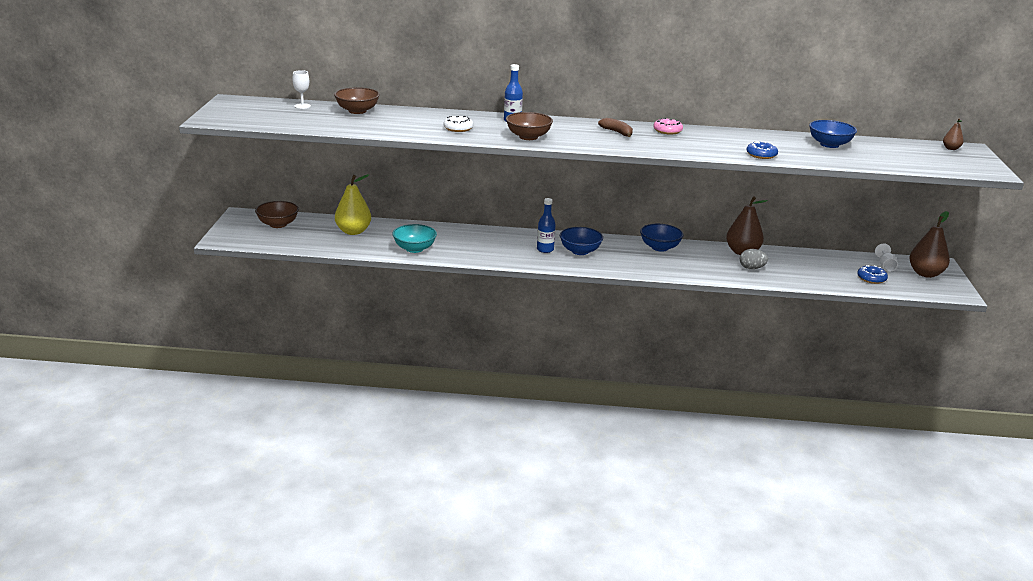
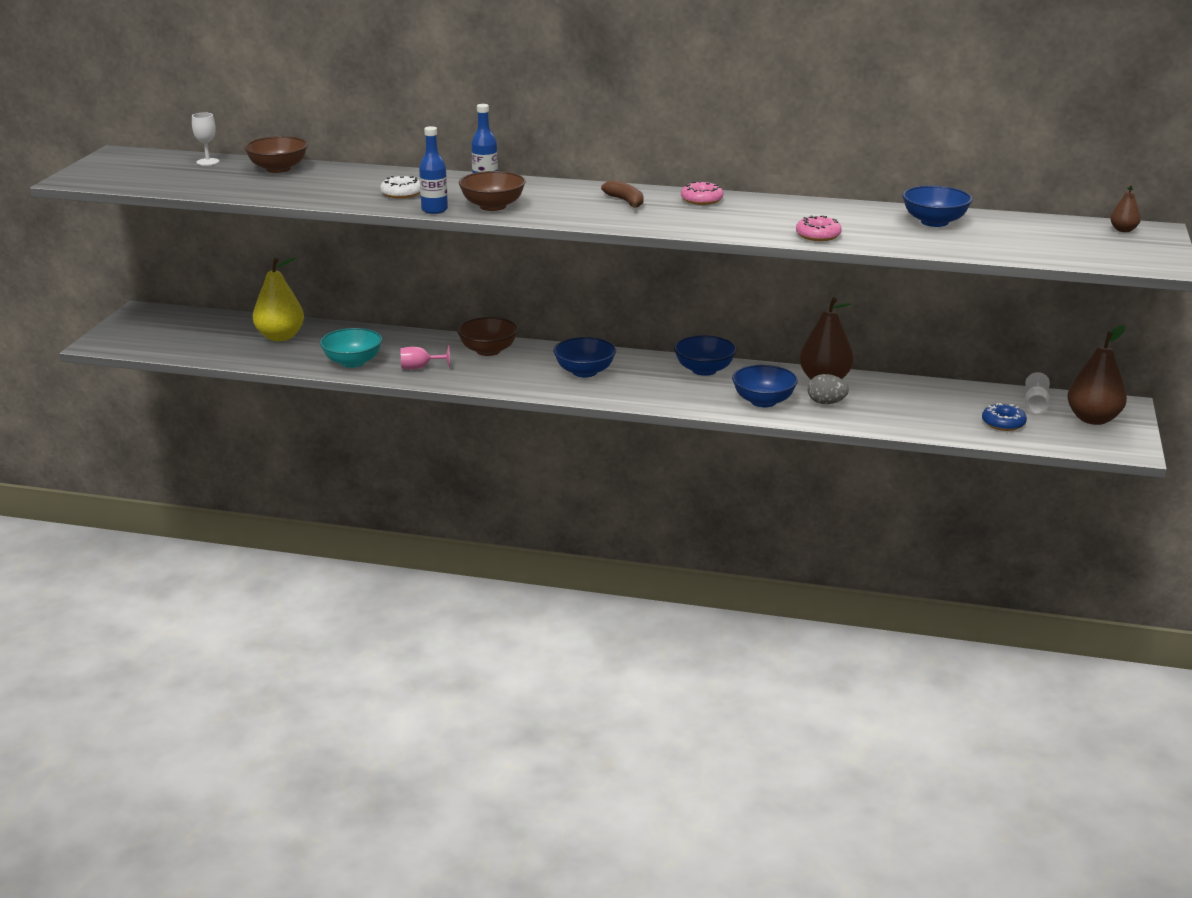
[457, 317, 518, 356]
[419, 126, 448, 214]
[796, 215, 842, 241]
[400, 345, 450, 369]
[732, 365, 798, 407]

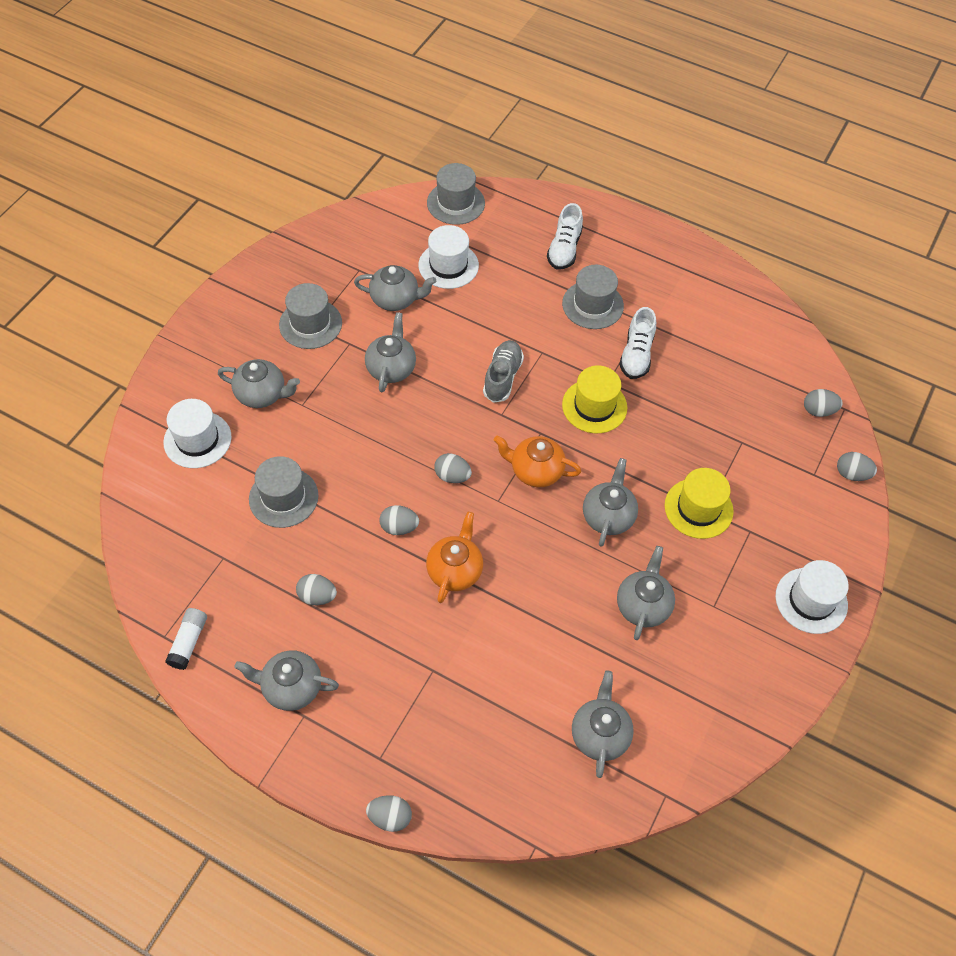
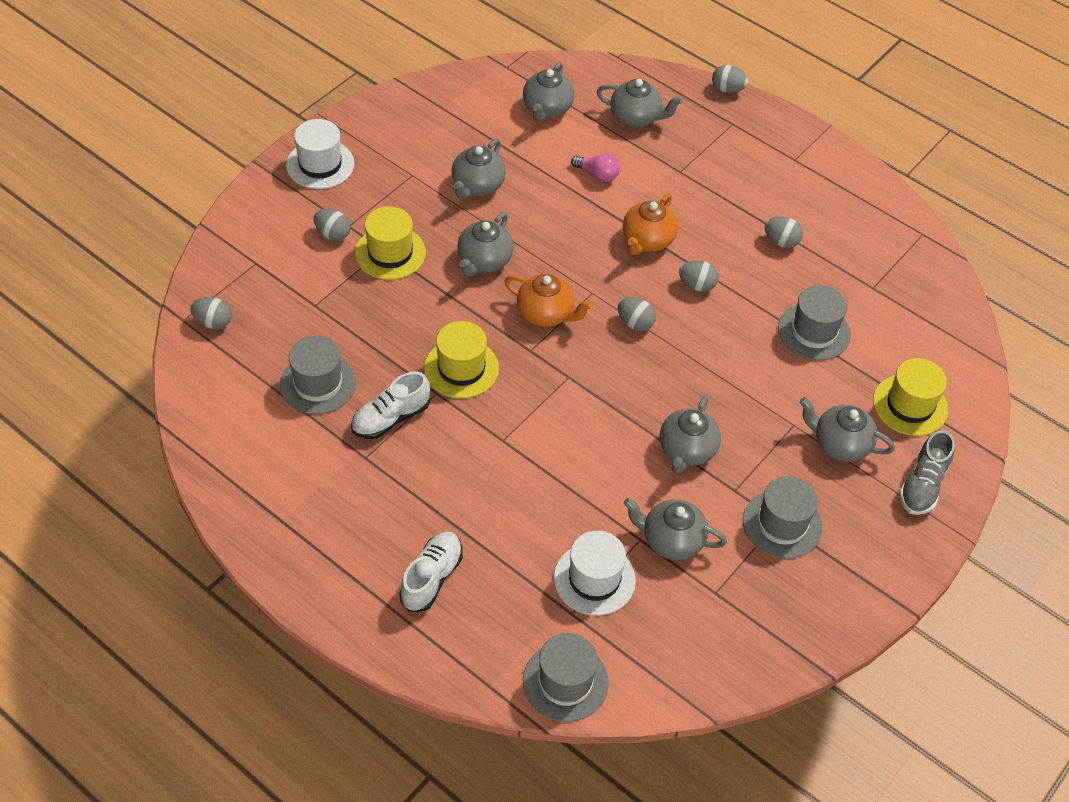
[873, 358, 948, 436]
[165, 608, 207, 670] (first image)
[597, 79, 683, 127]
[899, 430, 955, 515]
[280, 336, 356, 414]
[351, 372, 430, 439]
[314, 208, 351, 241]
[571, 153, 620, 182]

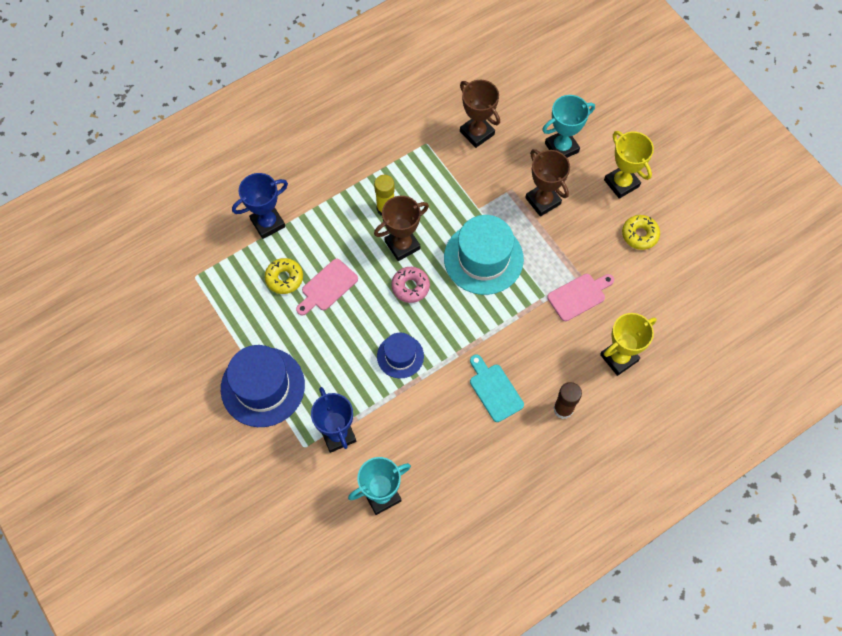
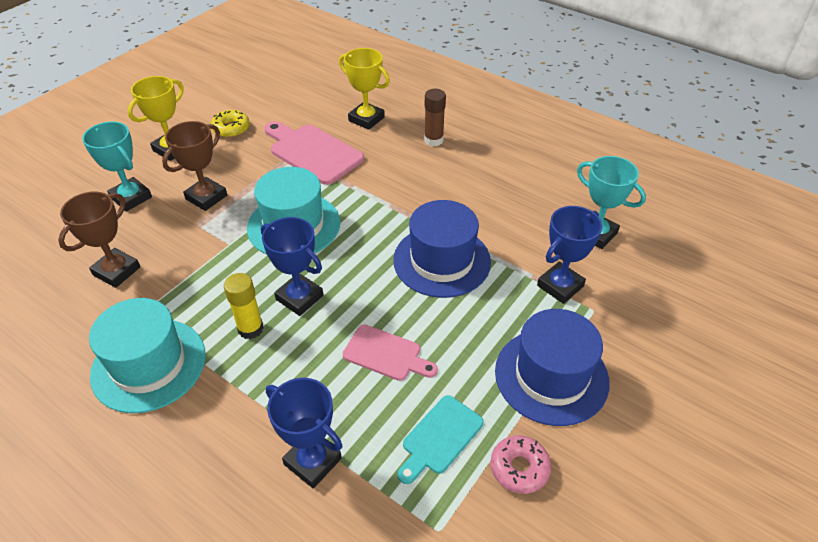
[265, 258, 303, 294] (first image)
[261, 217, 324, 316]
[393, 200, 491, 298]
[491, 435, 551, 494]
[398, 395, 484, 484]
[264, 121, 364, 185]
[89, 298, 206, 413]

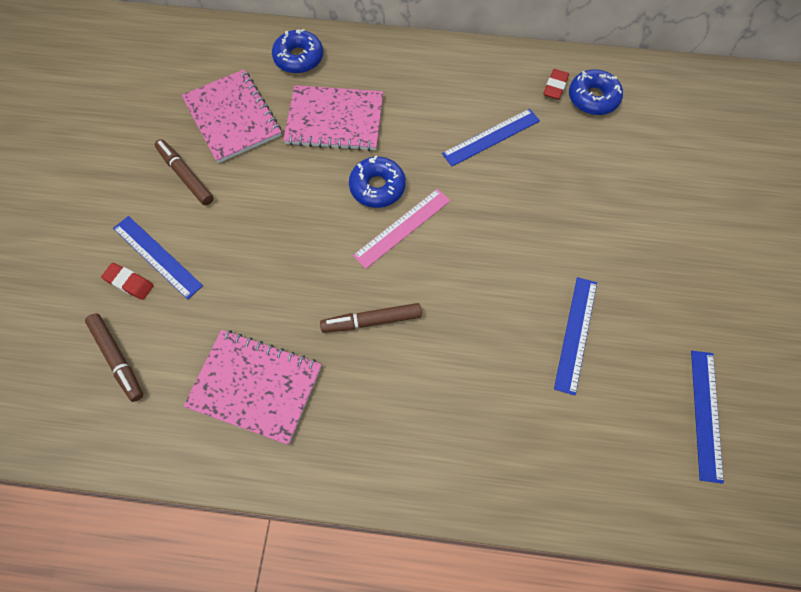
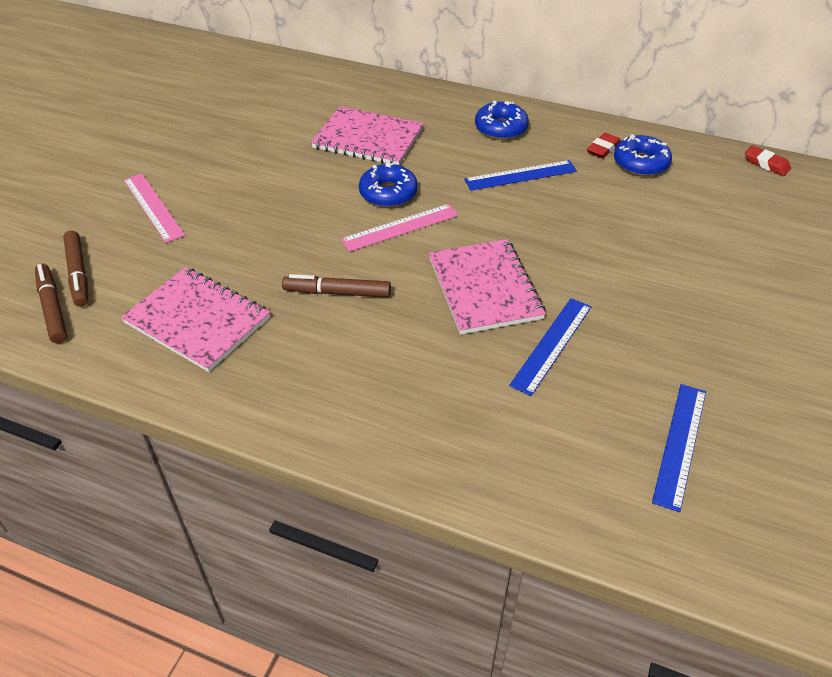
[745, 146, 791, 176]
[124, 174, 185, 243]
[35, 264, 67, 343]
[429, 239, 546, 335]
[475, 101, 529, 140]

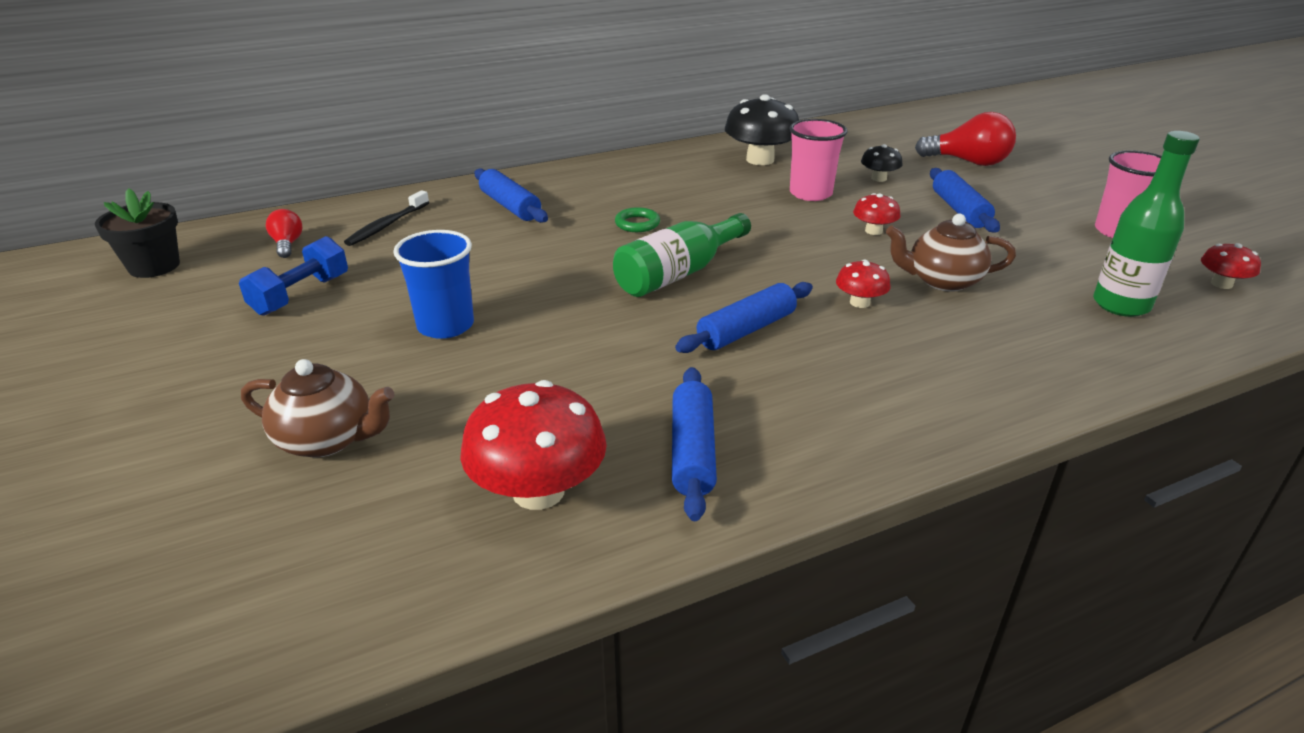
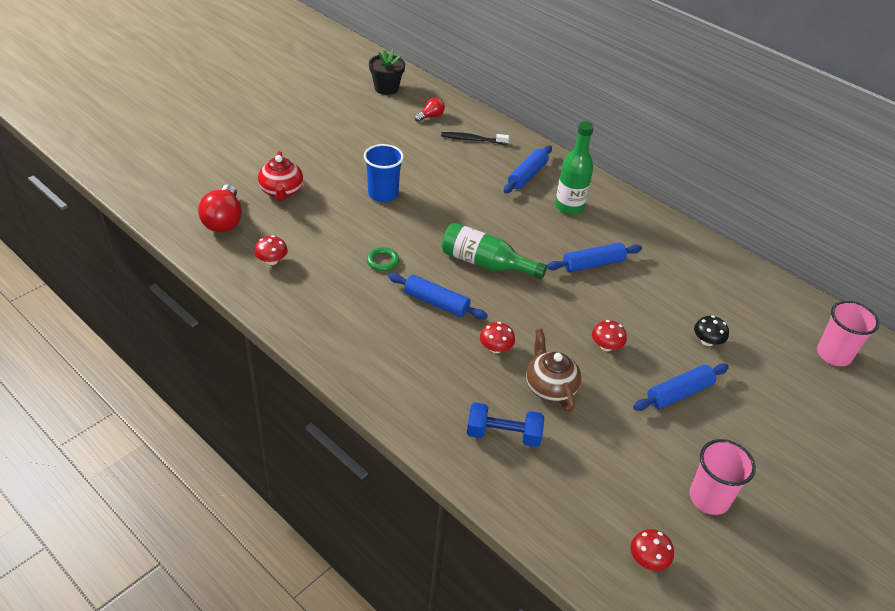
[467, 403, 544, 447]
[258, 151, 303, 201]
[254, 236, 288, 265]
[367, 247, 399, 271]
[547, 242, 642, 272]
[725, 94, 799, 165] (first image)
[817, 301, 879, 366]
[198, 184, 242, 232]
[555, 121, 594, 215]

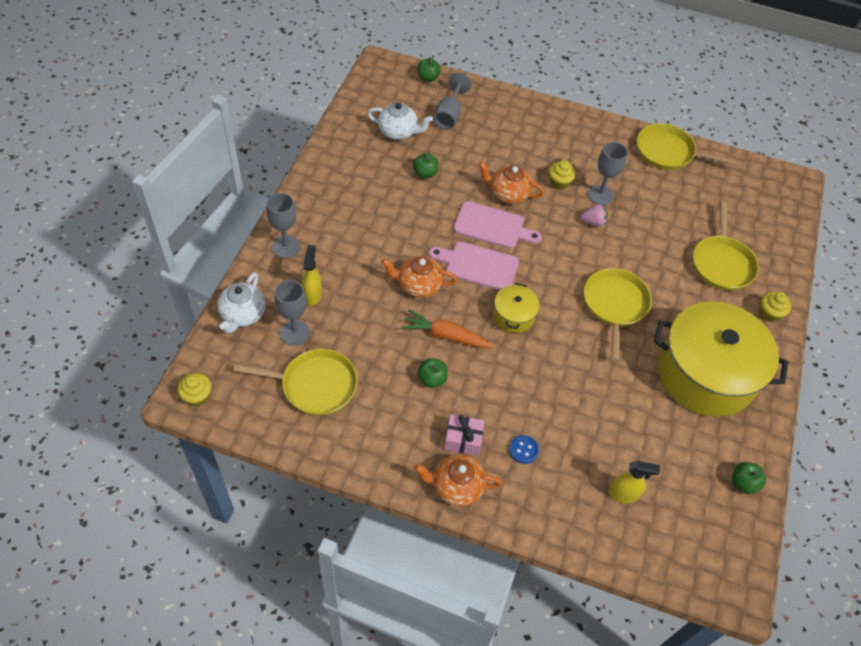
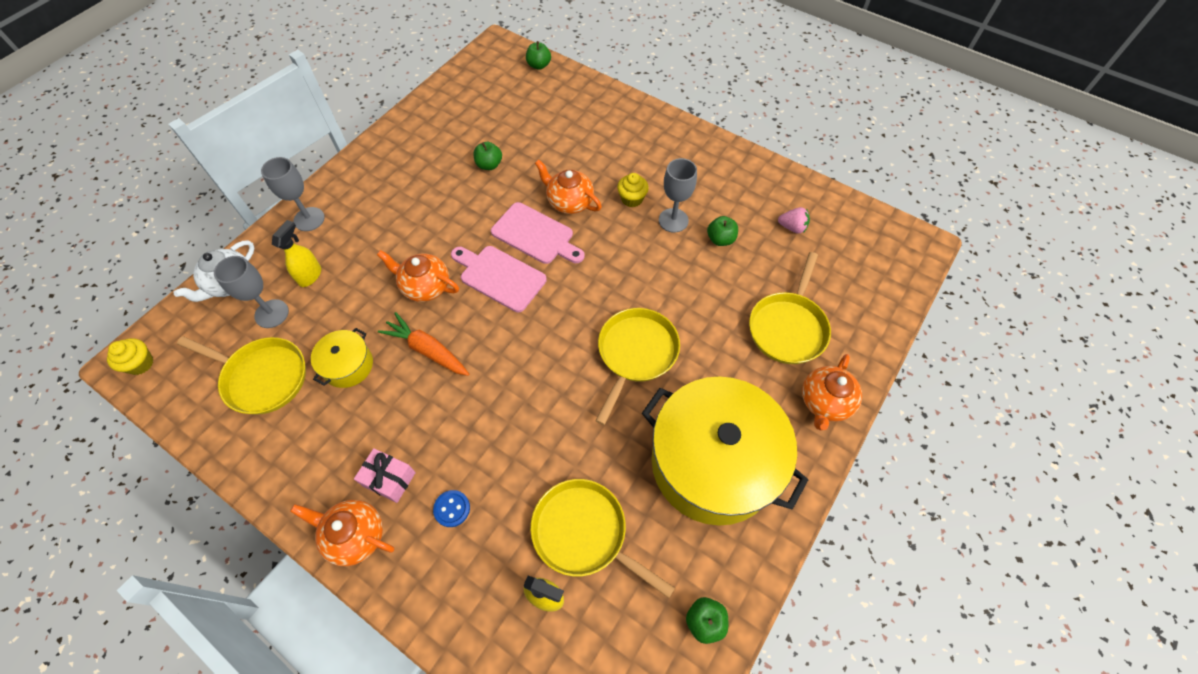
[367, 103, 433, 140] (first image)
[707, 216, 738, 246]
[433, 72, 472, 129] (first image)
[311, 328, 373, 388]
[778, 207, 810, 234]
[530, 479, 675, 598]
[802, 354, 862, 431]

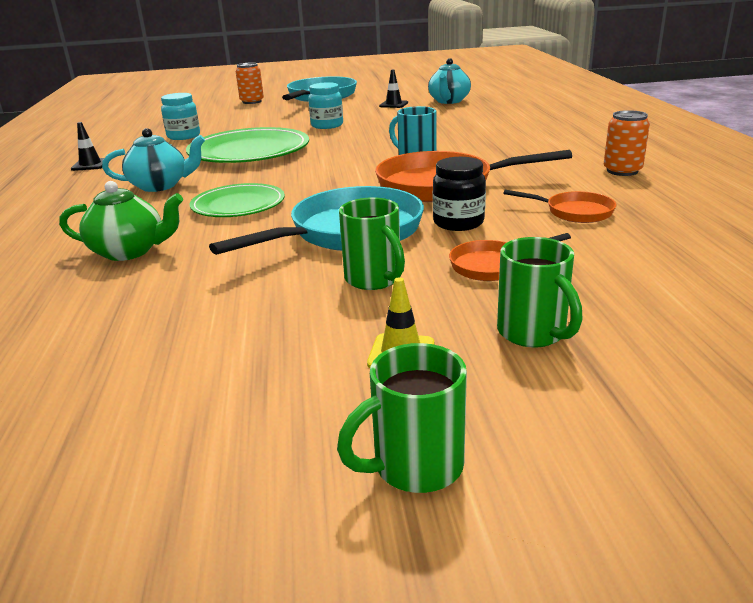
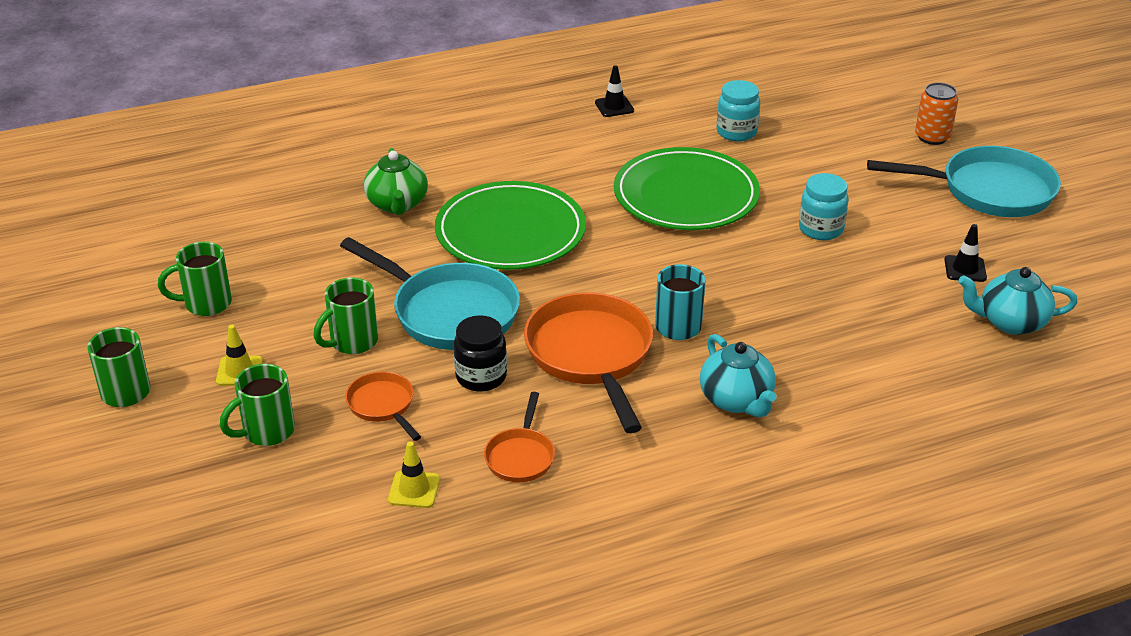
[700, 334, 777, 418]
[435, 181, 586, 270]
[604, 110, 650, 176] (first image)
[158, 242, 232, 316]
[388, 441, 440, 508]

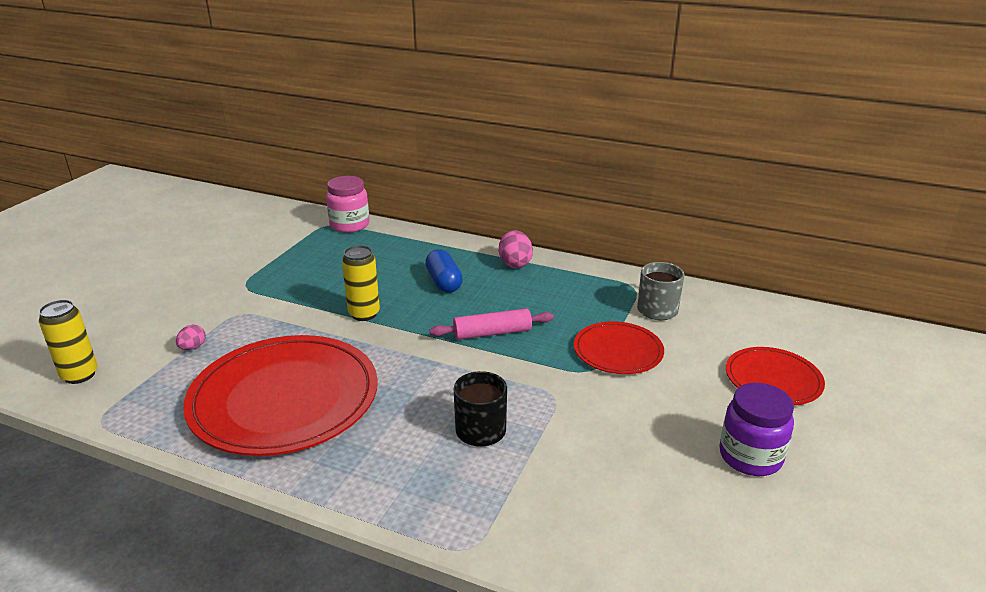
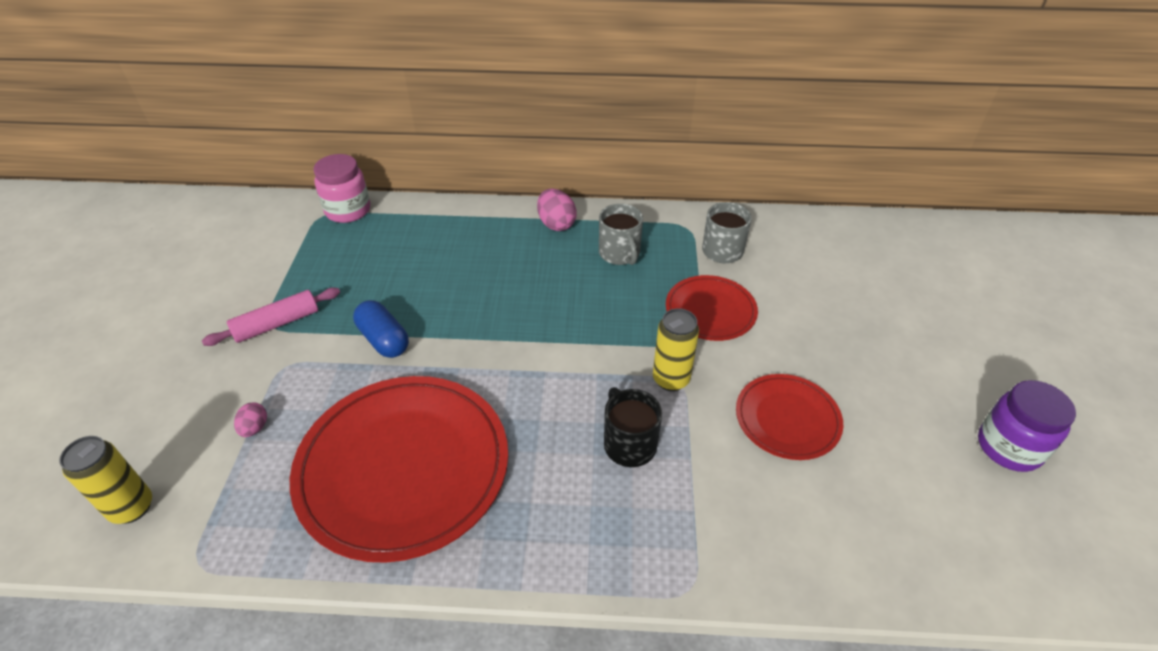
[653, 308, 699, 391]
[353, 300, 409, 358]
[202, 288, 340, 346]
[978, 380, 1076, 472]
[736, 374, 843, 460]
[599, 204, 643, 265]

